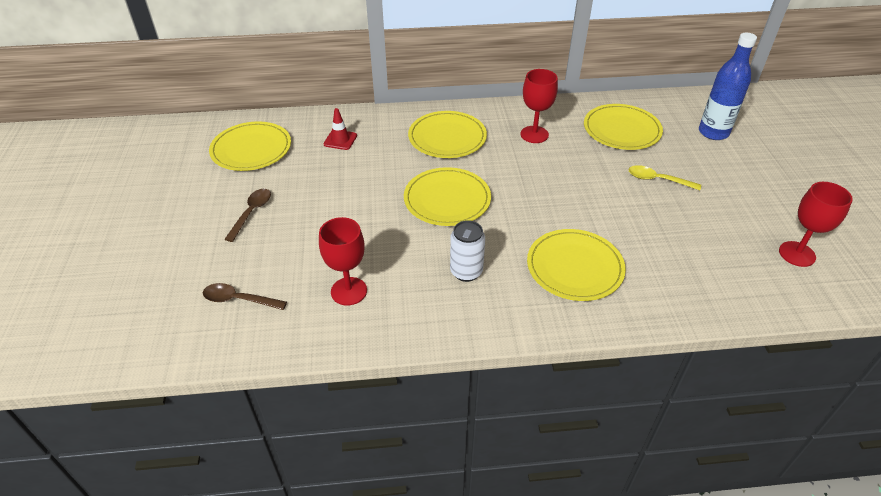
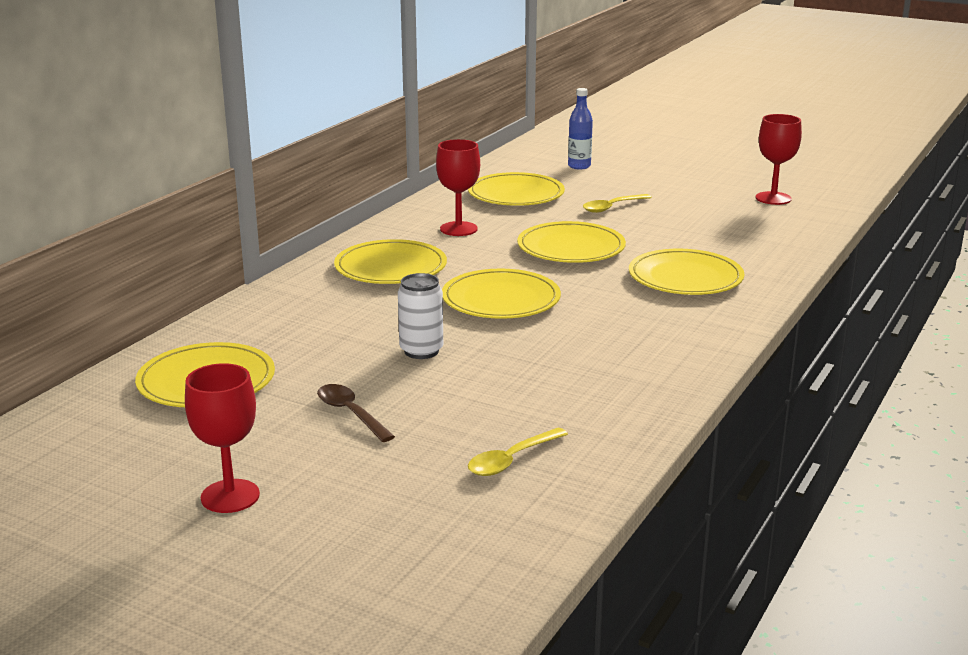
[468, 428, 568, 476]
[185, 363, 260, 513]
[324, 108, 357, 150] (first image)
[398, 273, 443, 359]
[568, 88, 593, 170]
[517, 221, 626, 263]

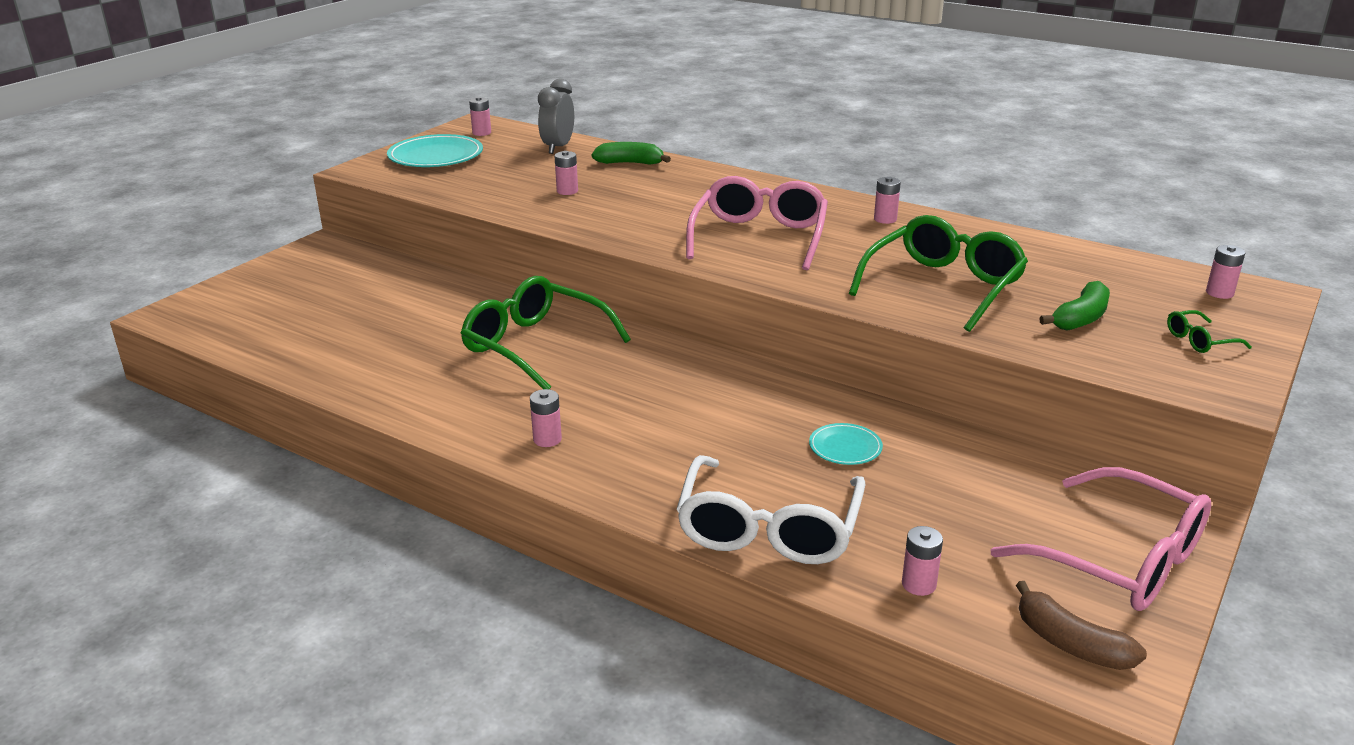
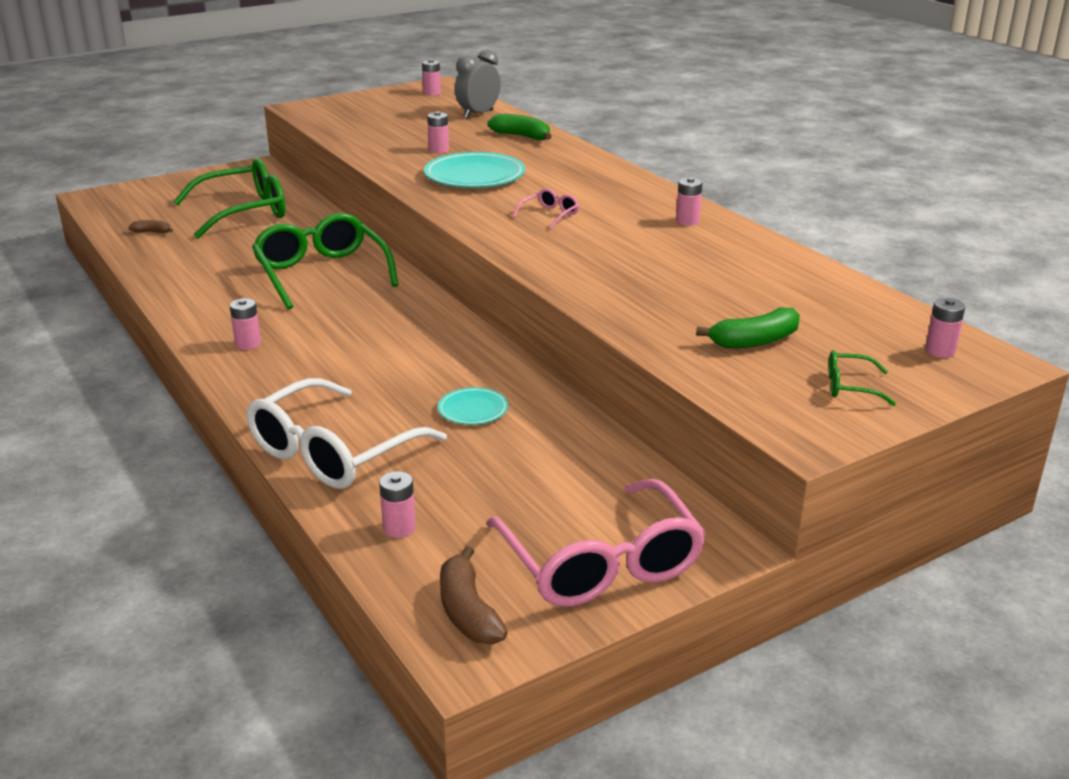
[424, 152, 525, 188]
[513, 188, 579, 229]
[173, 158, 285, 238]
[128, 220, 173, 233]

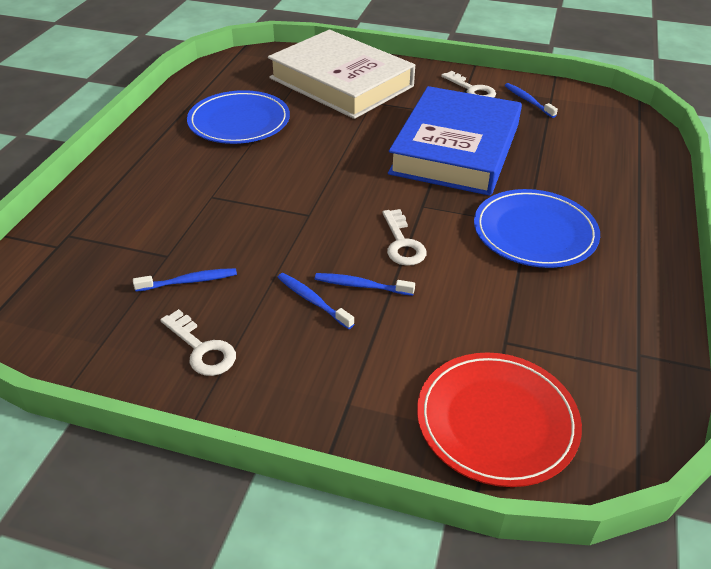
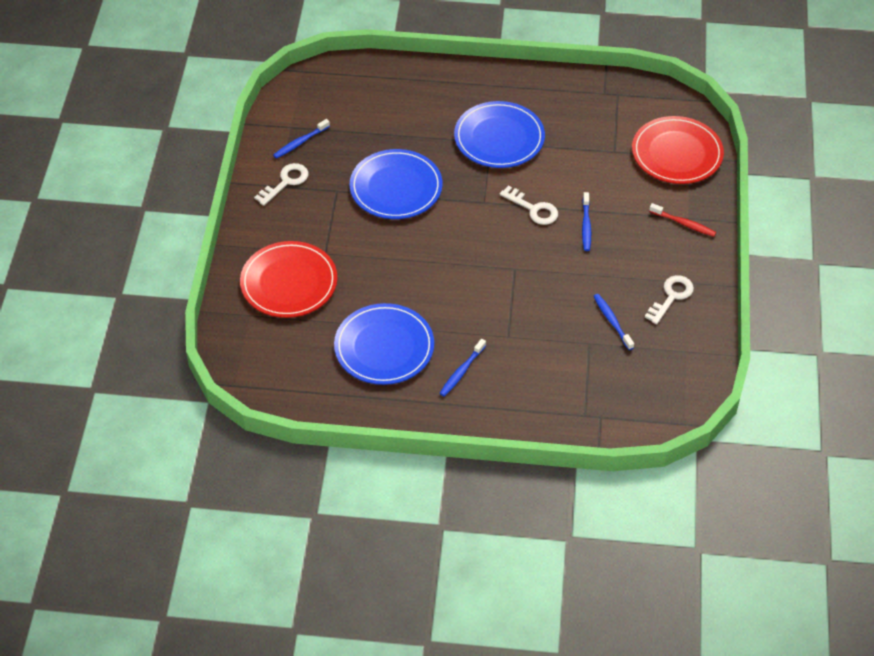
[240, 241, 337, 318]
[439, 339, 486, 397]
[500, 185, 558, 225]
[350, 149, 442, 219]
[649, 203, 716, 237]

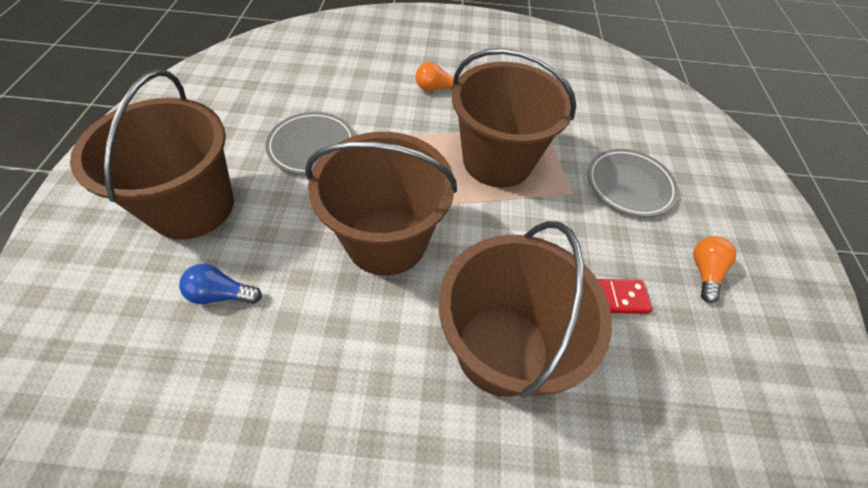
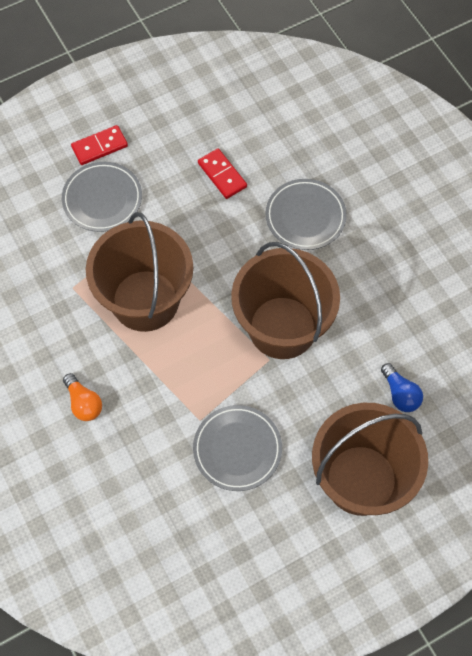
[265, 179, 347, 250]
[693, 236, 736, 303] (first image)
[71, 125, 128, 165]

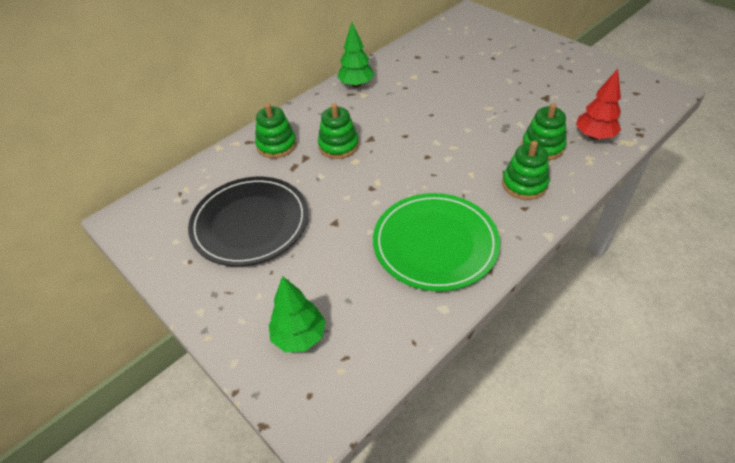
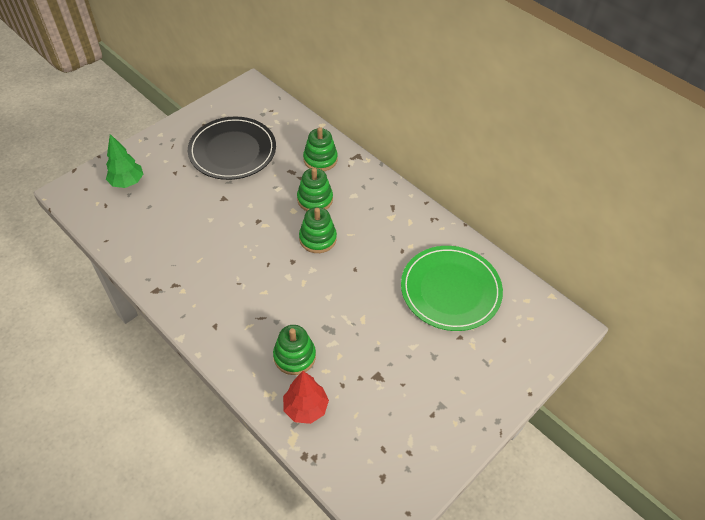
[337, 22, 374, 88] (first image)
[401, 246, 503, 331]
[299, 207, 337, 253]

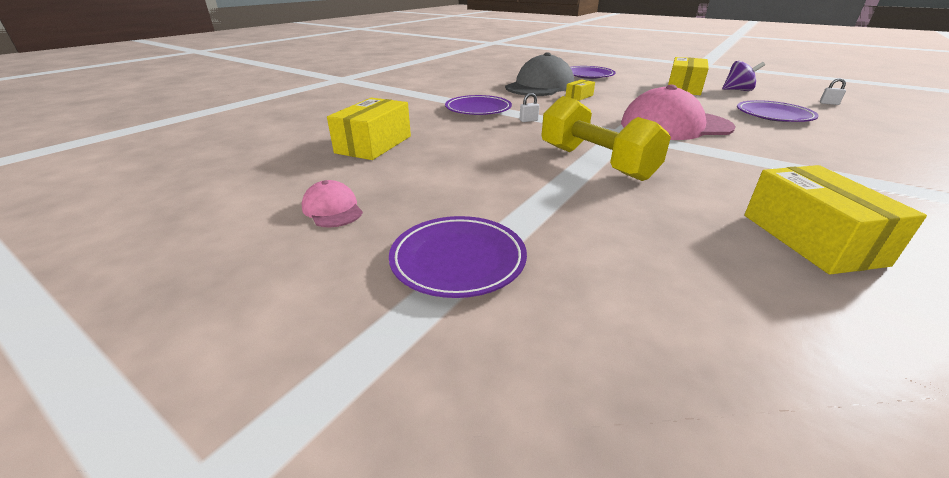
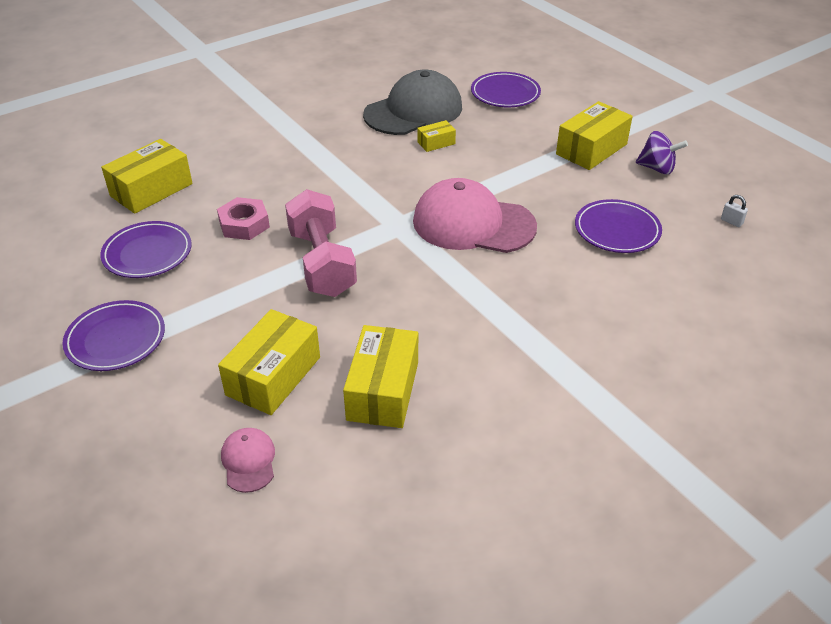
[221, 428, 275, 493]
[100, 221, 192, 278]
[520, 93, 539, 122] (first image)
[285, 189, 357, 297]
[217, 197, 270, 240]
[218, 309, 320, 415]

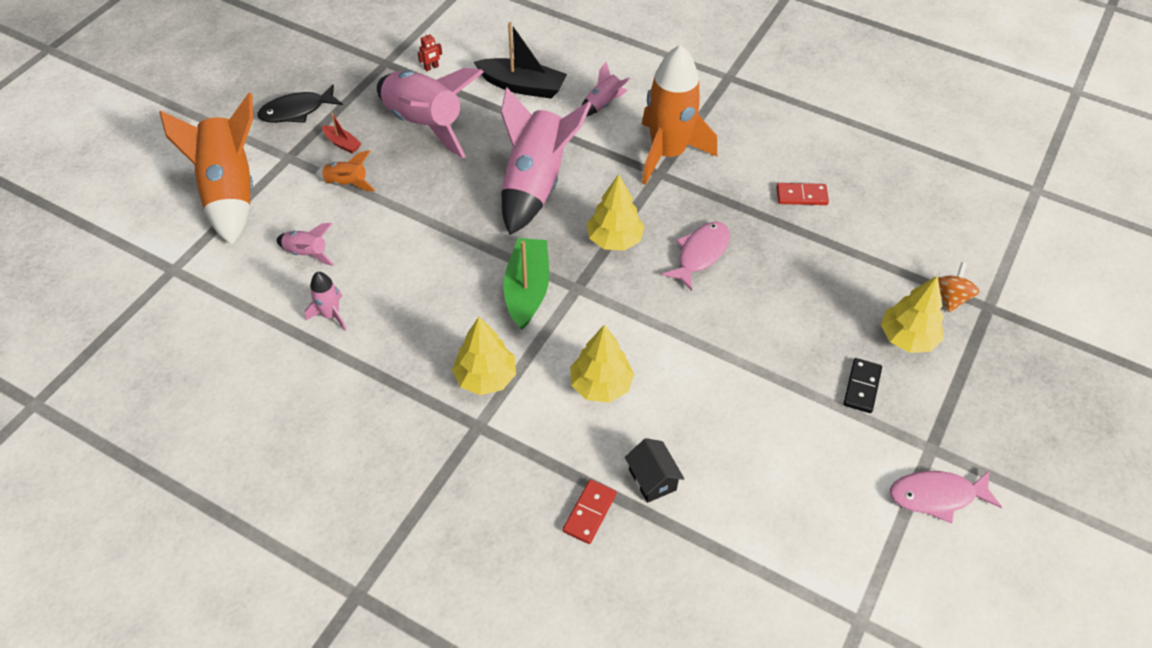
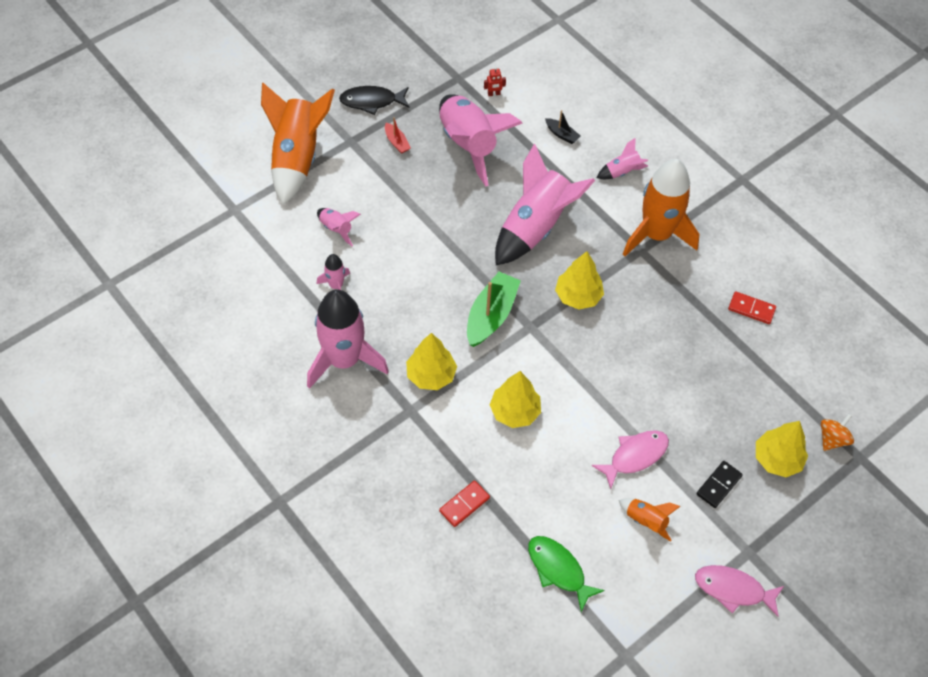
[619, 498, 681, 542]
[545, 110, 581, 144]
[625, 438, 684, 503] (first image)
[592, 430, 669, 489]
[307, 289, 389, 389]
[528, 536, 605, 612]

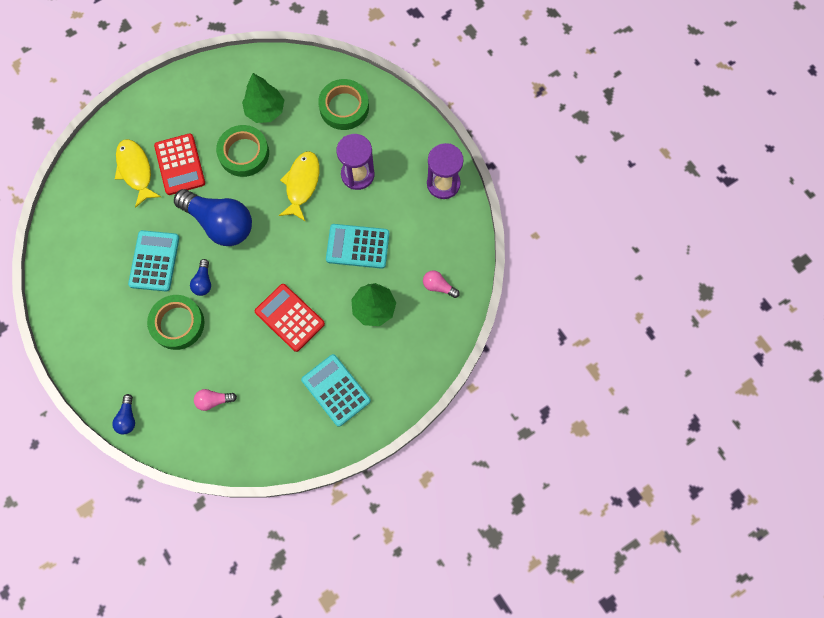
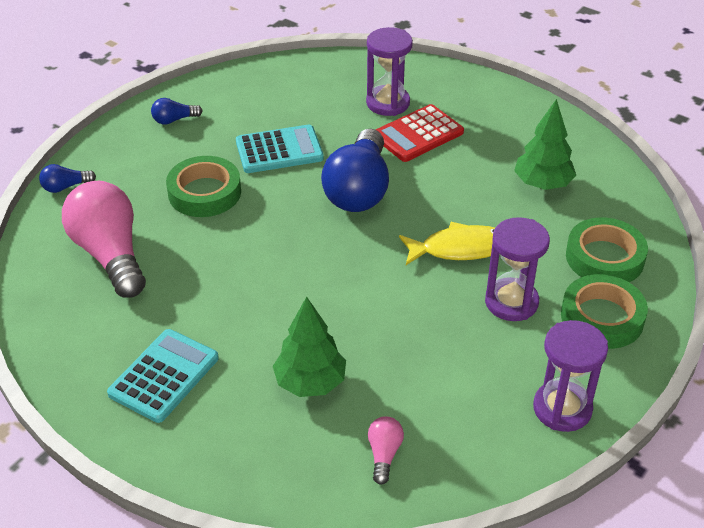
[366, 27, 413, 116]
[151, 98, 202, 125]
[62, 181, 146, 298]
[561, 274, 648, 349]
[255, 284, 325, 352] (first image)
[326, 224, 389, 269] (first image)

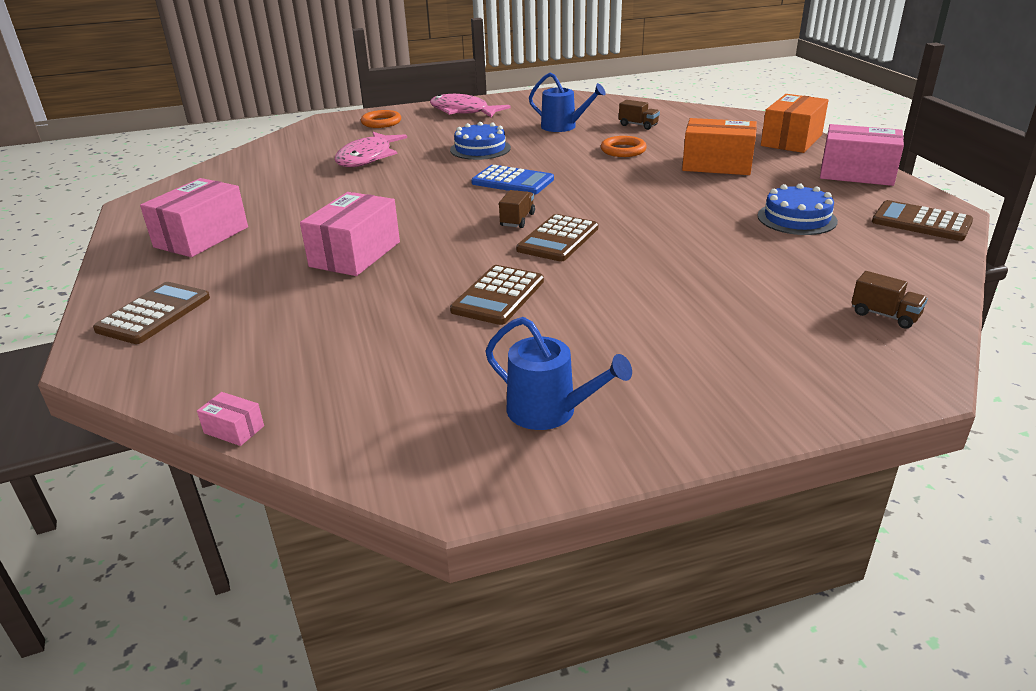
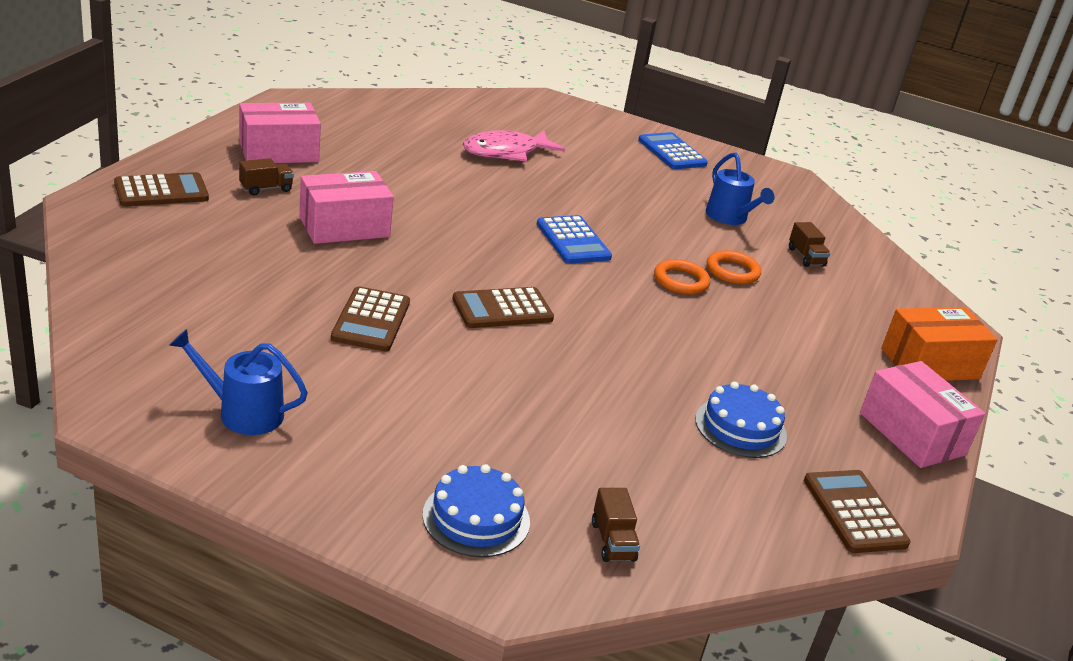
[197, 392, 264, 446] (first image)
[654, 259, 710, 295]
[638, 132, 708, 169]
[422, 464, 530, 557]
[331, 286, 410, 352]
[170, 329, 308, 435]
[239, 158, 294, 196]
[682, 118, 757, 175] (first image)

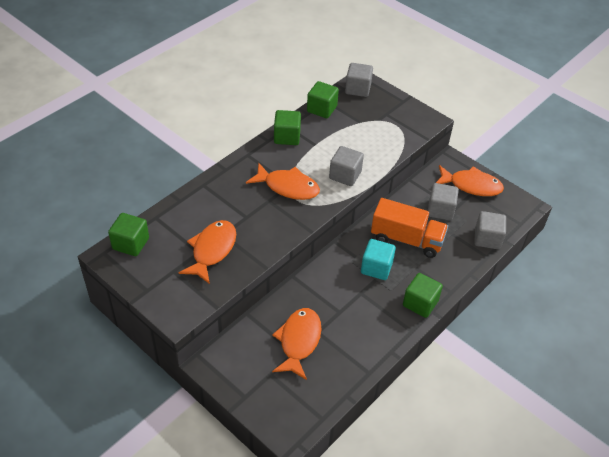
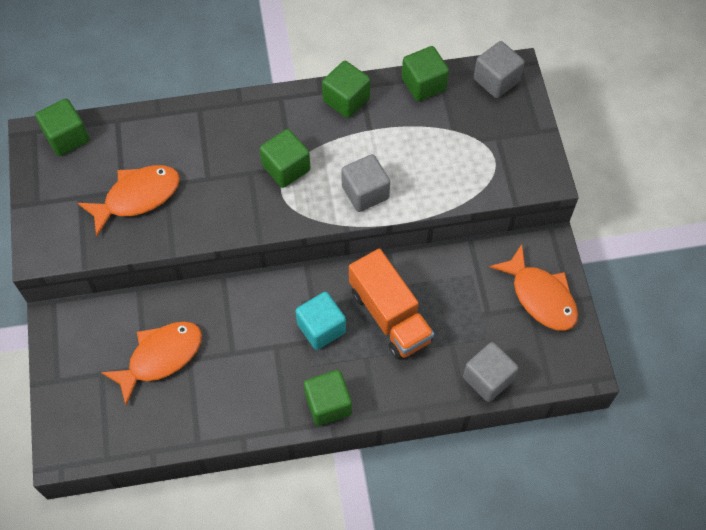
[260, 129, 310, 188]
[428, 183, 459, 221] (first image)

